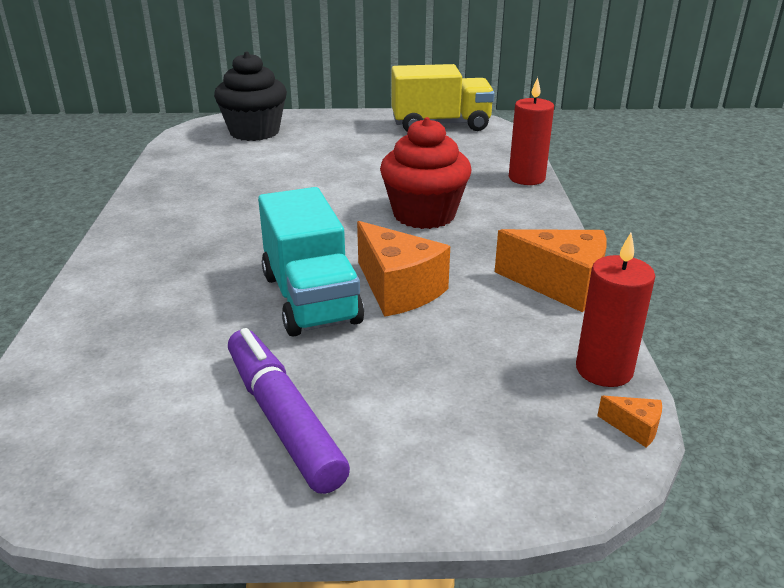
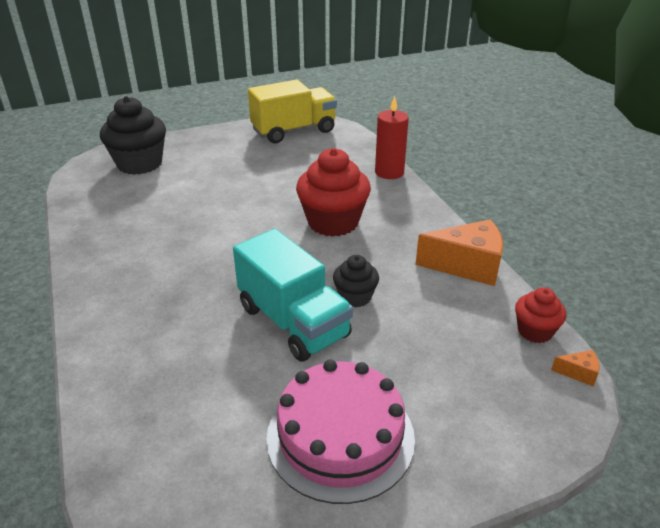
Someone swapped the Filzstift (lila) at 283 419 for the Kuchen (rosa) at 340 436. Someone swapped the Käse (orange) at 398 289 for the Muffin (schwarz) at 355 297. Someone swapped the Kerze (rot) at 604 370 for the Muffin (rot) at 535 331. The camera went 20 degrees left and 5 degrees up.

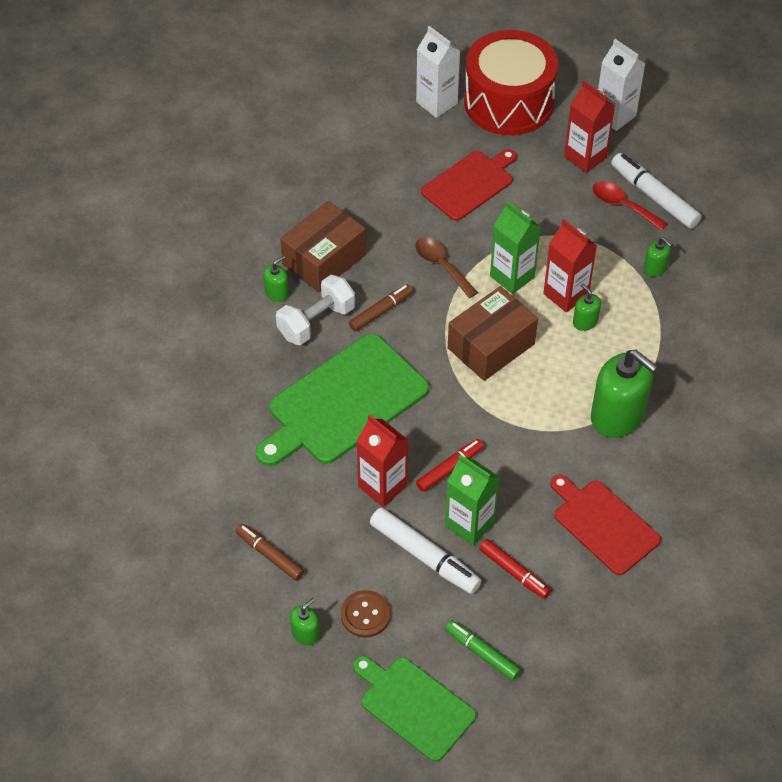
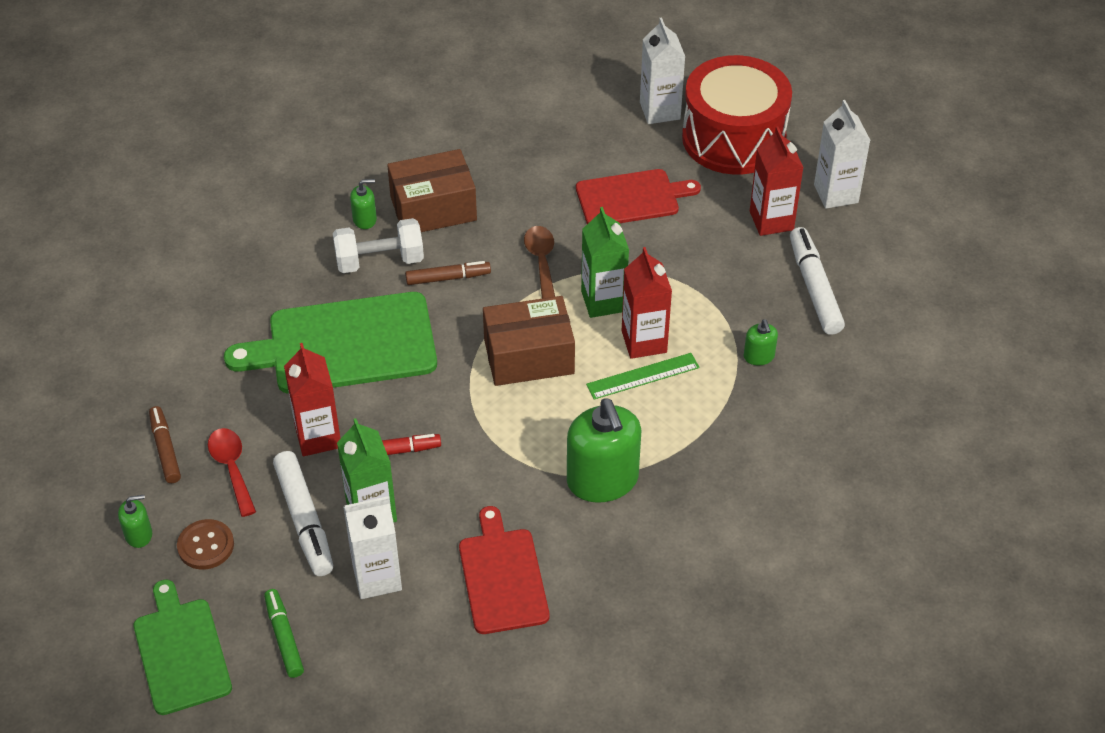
Someone swapped the Filzstift (rot) at 514 572 for the Getränkekarton (weiß) at 377 578. Someone swapped the Seifenspender (grün) at 585 322 for the Lineal (grün) at 642 376. Someone carried the Löffel (rot) from 623 206 to 232 468. The camera went 30 degrees right and 5 degrees down.

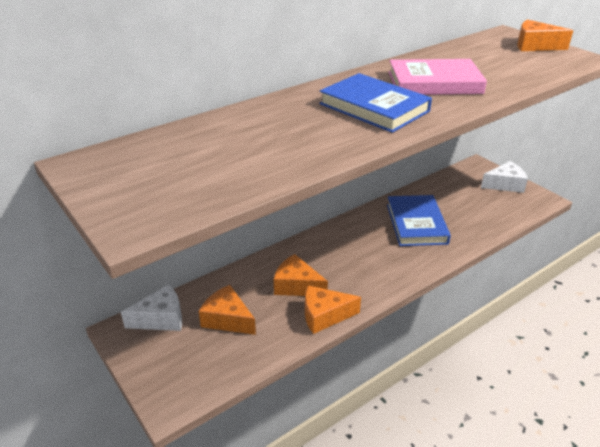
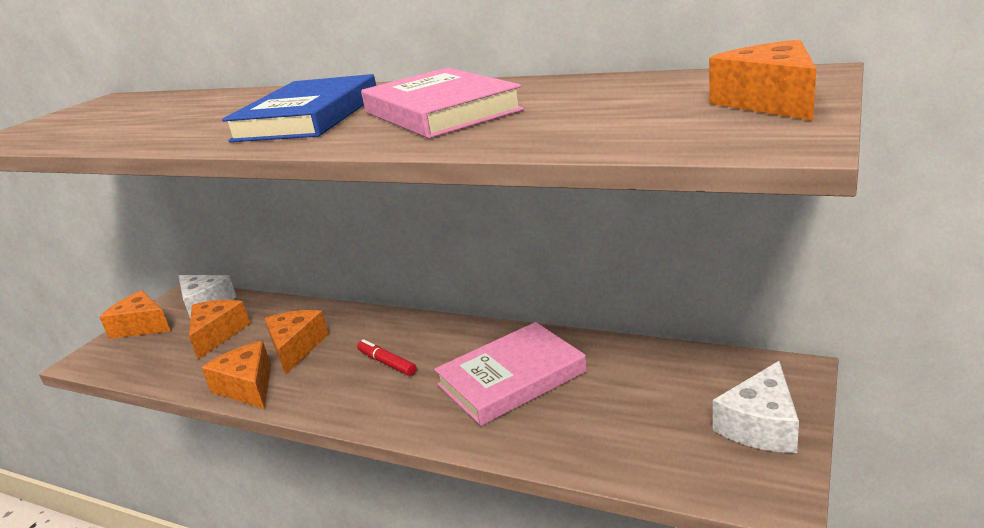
Someone repainted the Buch (blau) at 416 224, which became the Buch (rosa) at 511 378. Someone rotated the Käse (weiß) at 505 184 by 75 degrees clockwise. Someone put down the Käse (orange) at 141 326. Someone put down the Filzstift (rot) at 387 363. The camera went 65 degrees right and 10 degrees down.

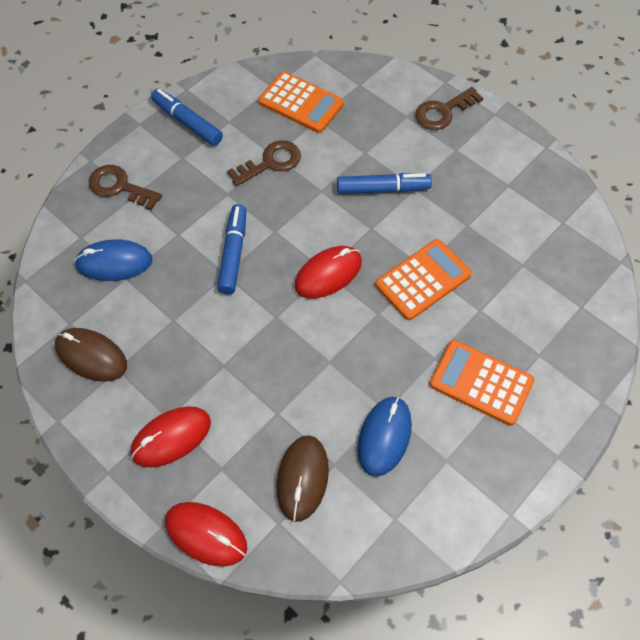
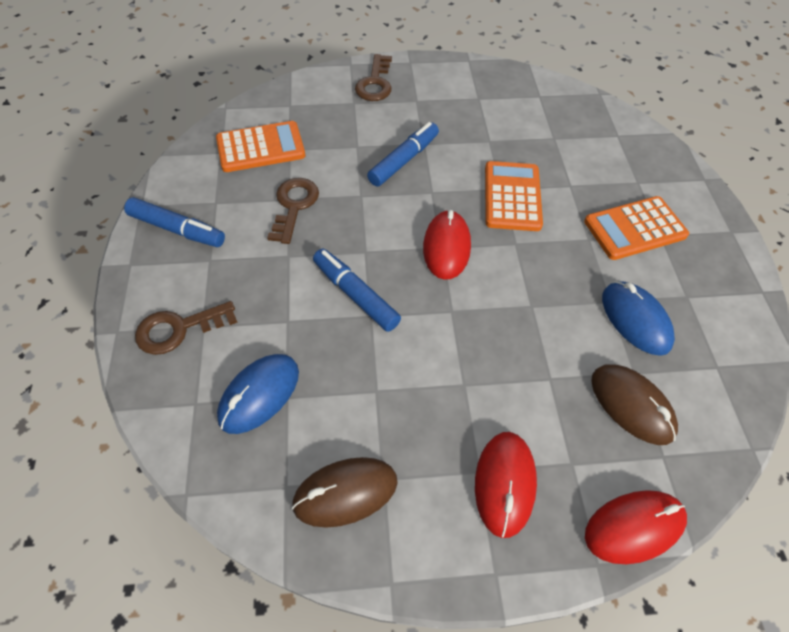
Someone rotated the Filzstift (blau) at 187 122 by 150 degrees counterclockwise. The camera went 50 degrees left and 5 degrees down.

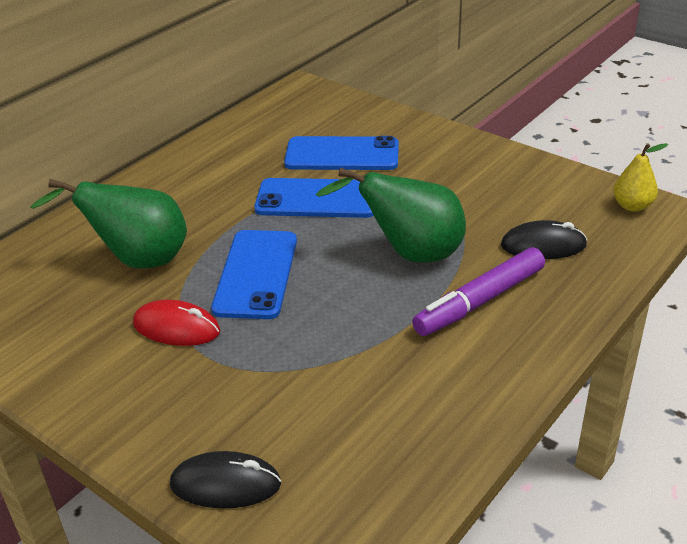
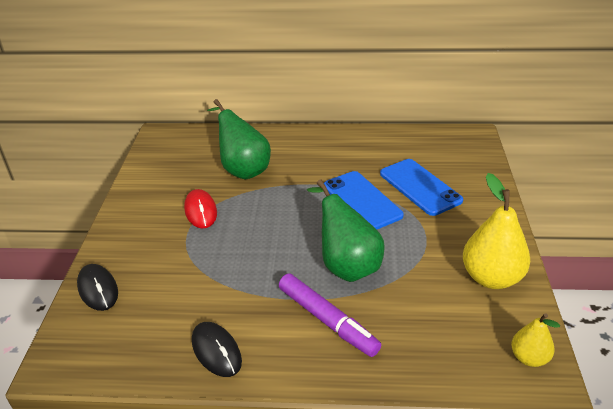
Someone took away the Handy (blau) at 256 274. Someone rotated the Filzstift (lila) at 480 301 by 150 degrees counterclockwise. Someone carried the Computermaus (schwarz) from 543 245 to 216 351. Someone put down the Birne (gelb) at 491 278. The camera went 55 degrees right and 0 degrees up.

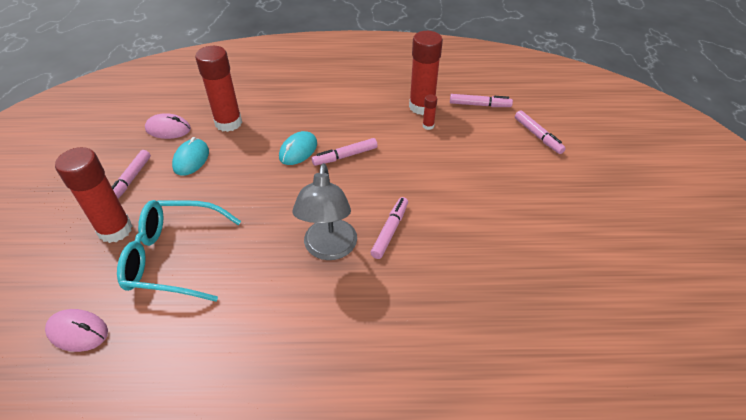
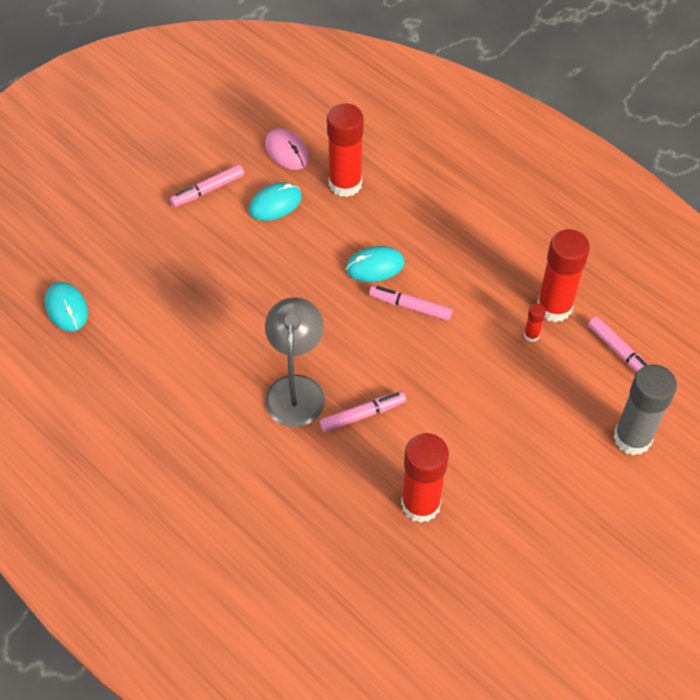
Someone repainted the Computermaus (rosa) at 78 332, which became the Computermaus (türkis) at 67 308. Someone carried the Klebestift (rot) from 115 230 to 420 504. Someone took away the Brille (türkis) at 174 257. Someone rotated the Lampe (grau) at 329 249 by 135 degrees clockwise. Someone swapped the Filzstift (rosa) at 538 136 for the Klebestift (grau) at 632 438. The camera went 45 degrees right and 10 degrees up.

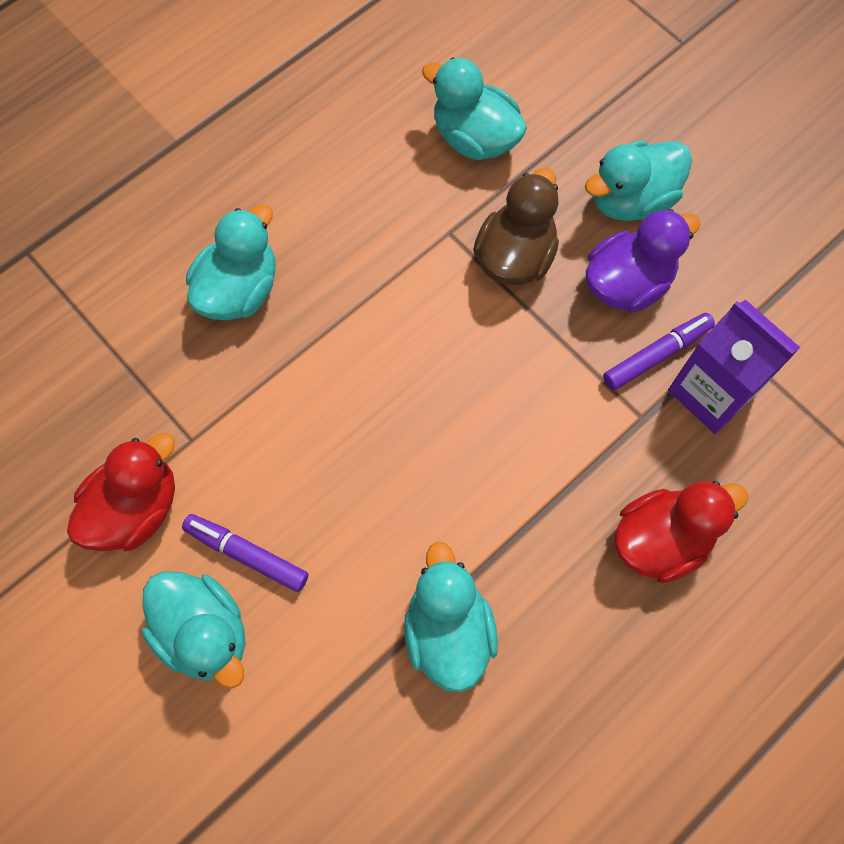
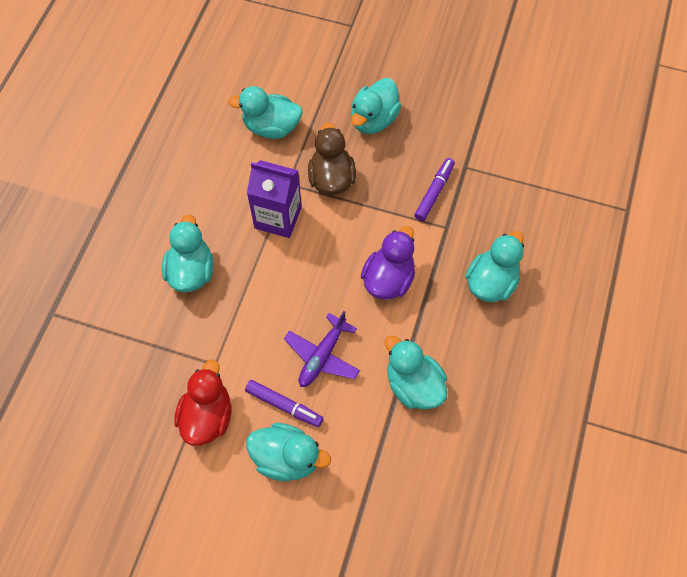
Someone rotated the Filzstift (lila) at 247 554 by 150 degrees counterclockwise. Someone carried the Ente (lila) from 627 283 to 388 279. Someone repainted the Ente (rot) at 661 539, which became the Ente (türkis) at 491 282. Someone carried the Getränkekarton (lila) from 711 392 to 278 217. Someone put down the Flugzeug (lila) at 322 356. The camera went 30 degrees left and 5 degrees down.

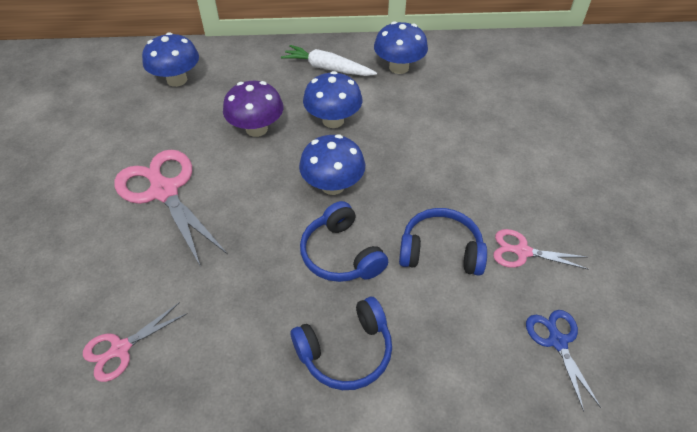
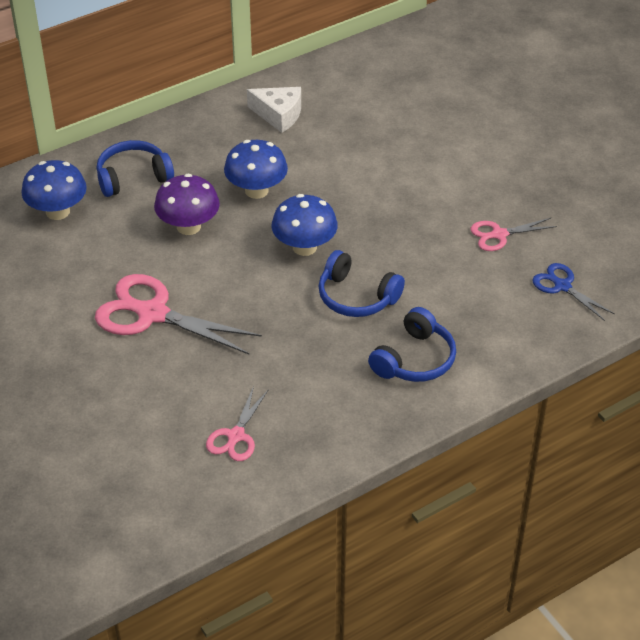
Someone took away the Karotte (weiß) at 327 68. Someone swapped the Pilz (blau) at 399 67 for the Käse (weiß) at 279 115. Someone carried the Kopfhörer (blau) from 440 251 to 133 177. The camera went 30 degrees left and 5 degrees down.

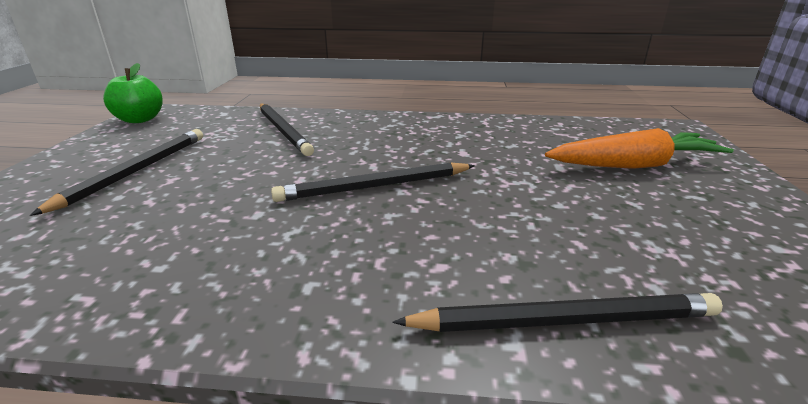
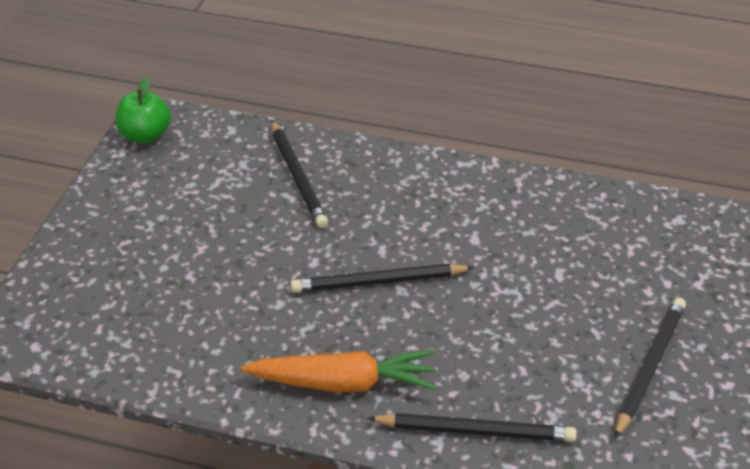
Someone carried the Bleistift (schwarz) from 135 171 to 649 367. Someone carried the Karotte (orange) from 634 165 to 343 383. The camera went 10 degrees right and 15 degrees up.

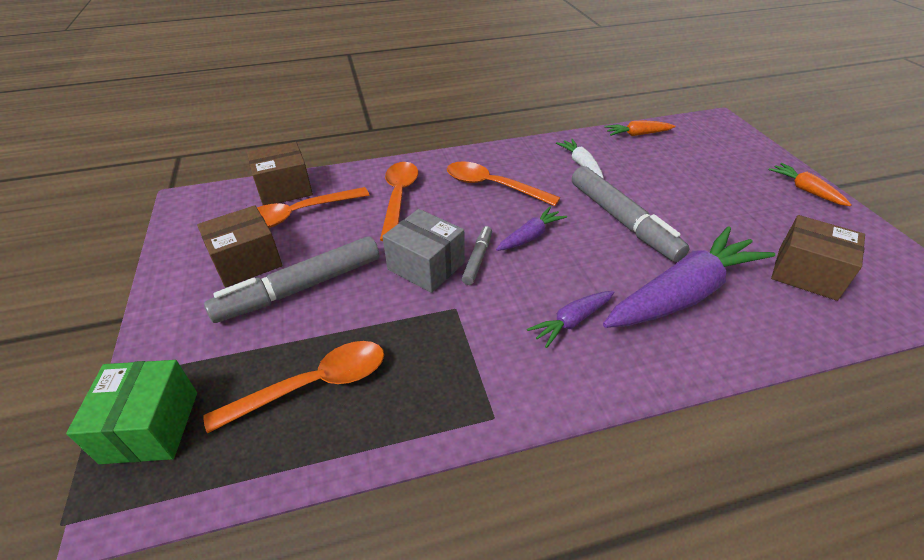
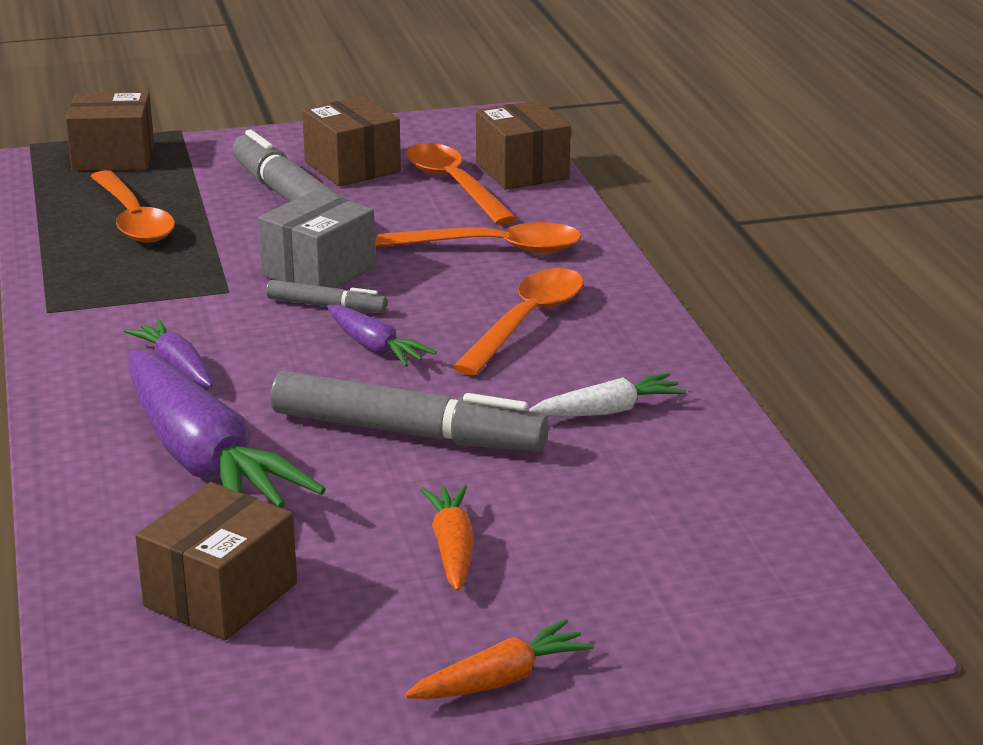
Someone repainted the Schachtel (grün) at 150 426, which became the Schachtel (braun) at 113 157. Someone rotated the Filzstift (grau) at 623 221 by 135 degrees counterclockwise. Someone carried the Karotte (orange) from 637 134 to 452 548. The camera went 90 degrees right and 15 degrees down.

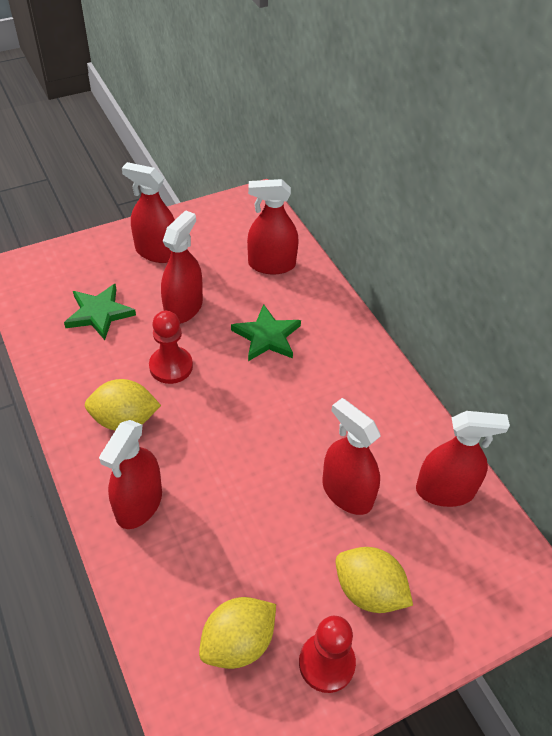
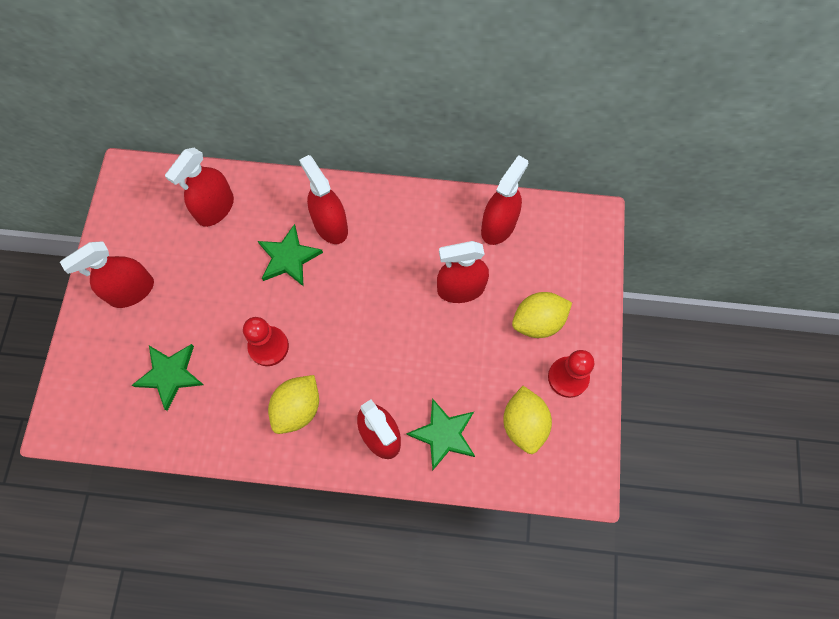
Someone carried the Sprühflasche (rot) from 183 308 to 330 225. Someone put down the Stern (grün) at 443 434. The camera went 55 degrees left and 20 degrees up.

